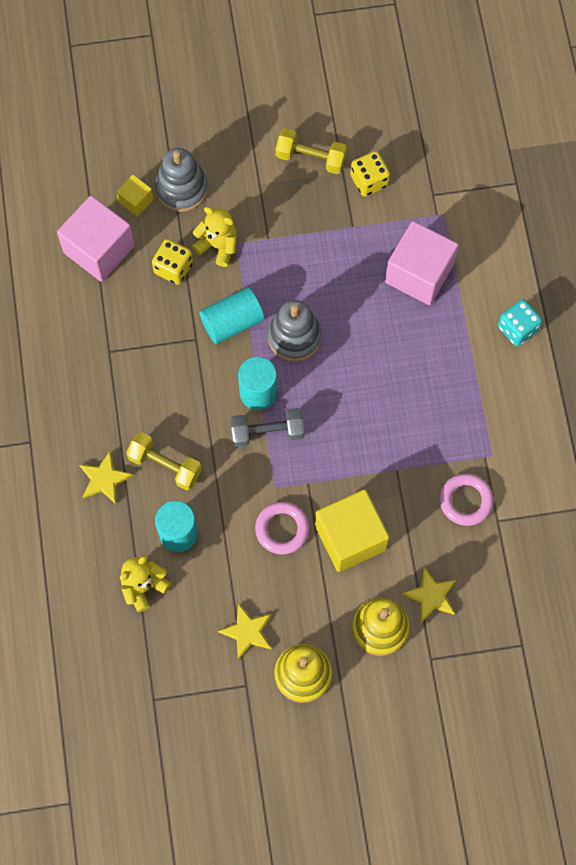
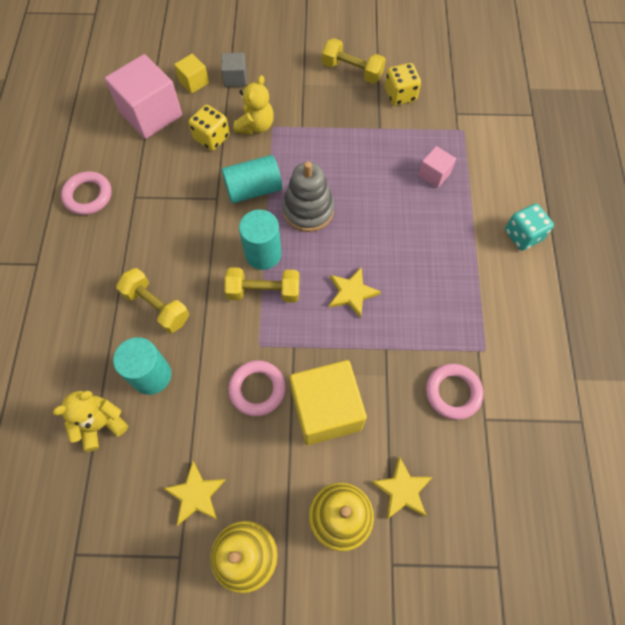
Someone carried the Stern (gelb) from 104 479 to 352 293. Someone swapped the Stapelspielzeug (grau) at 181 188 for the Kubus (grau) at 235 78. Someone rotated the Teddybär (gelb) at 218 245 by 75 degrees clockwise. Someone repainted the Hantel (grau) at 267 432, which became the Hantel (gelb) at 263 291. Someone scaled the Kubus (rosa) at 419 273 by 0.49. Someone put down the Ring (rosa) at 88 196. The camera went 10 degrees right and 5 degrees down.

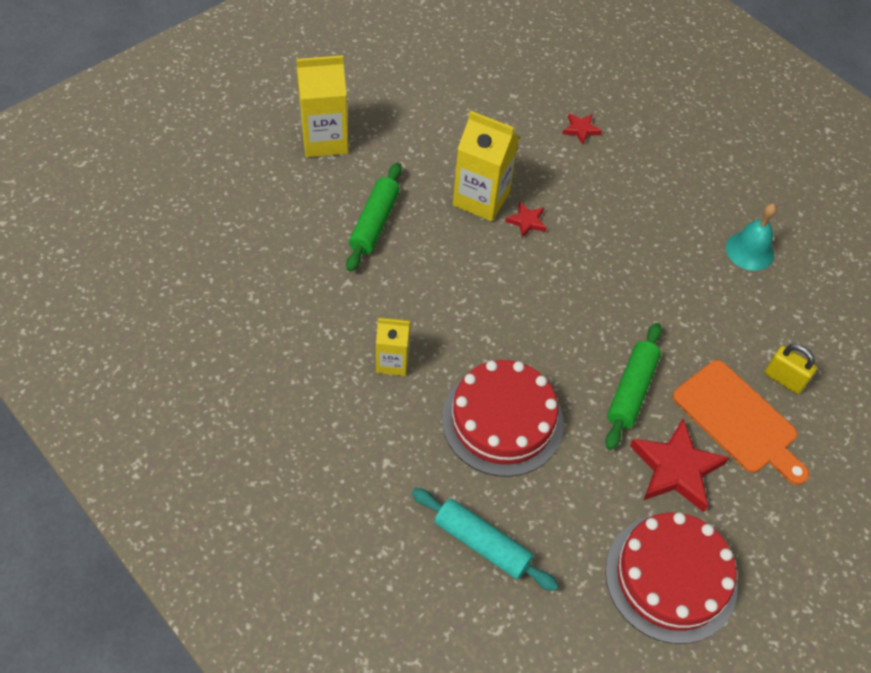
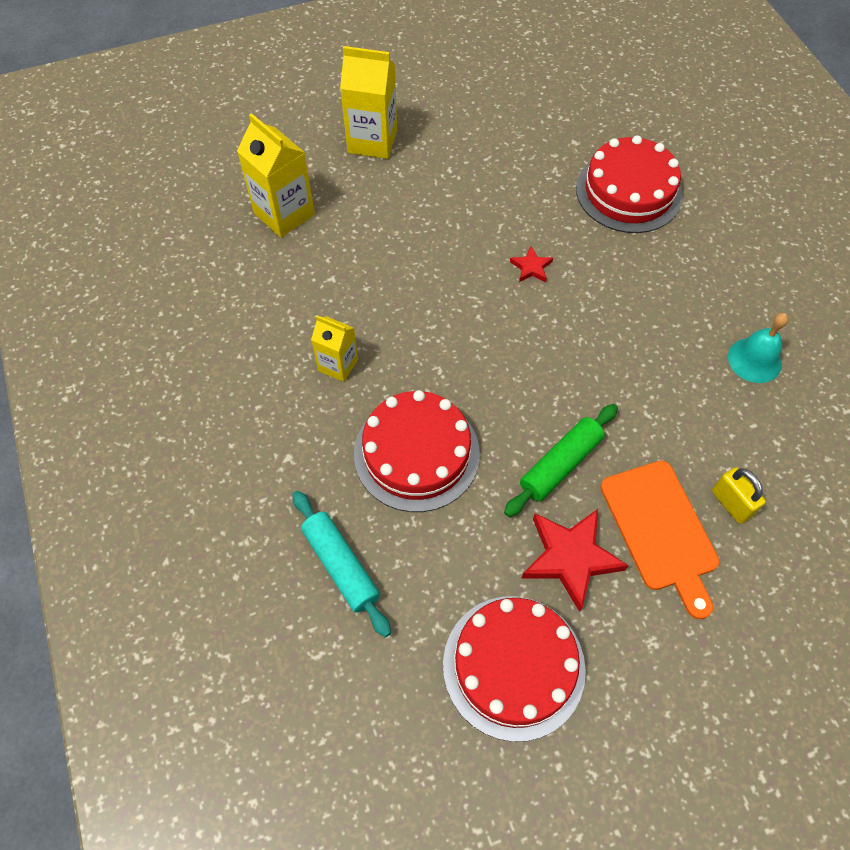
Someone took away the Nudelholz (grün) at 374 223. Someone carried the Getränkekarton (gelb) from 481 199 to 284 214. Someone swapped the Stern (rot) at 581 130 for the Kuchen (rot) at 628 192. The camera went 25 degrees right and 5 degrees up.

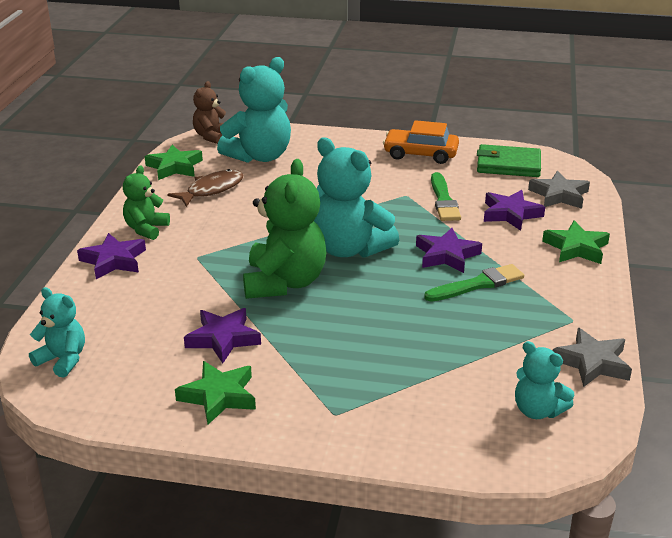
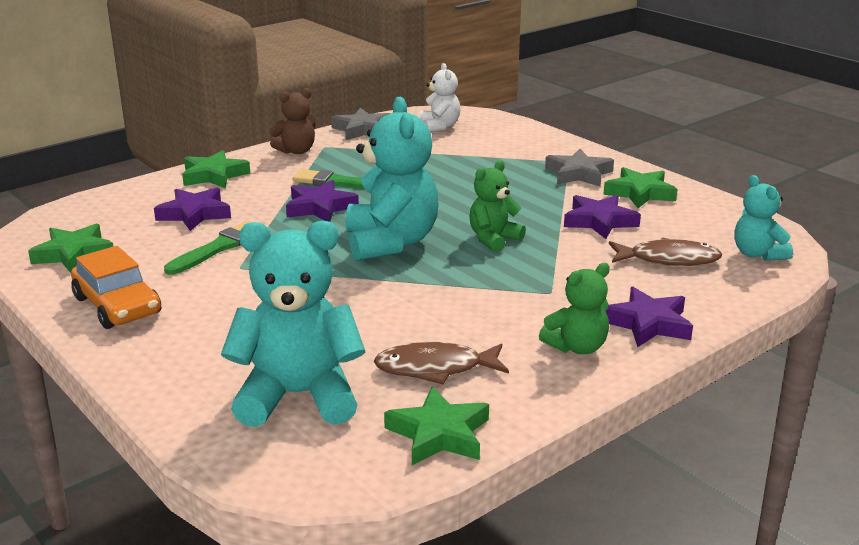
Someone carried the Teddybär (braun) from 211 136 to 296 151. Someone scaled the Teddybär (grün) at 284 282 by 0.55. Someone swapped the Geldbörse (grün) at 508 165 for the Stern (grün) at 74 254. Someone repainted the Teddybär (türkis) at 537 410, which became the Teddybär (weiß) at 439 126. Someone carried the Stern (grau) from 559 195 to 578 174. Someone put down the Fisch (braun) at 669 259. The camera went 140 degrees left and 5 degrees down.

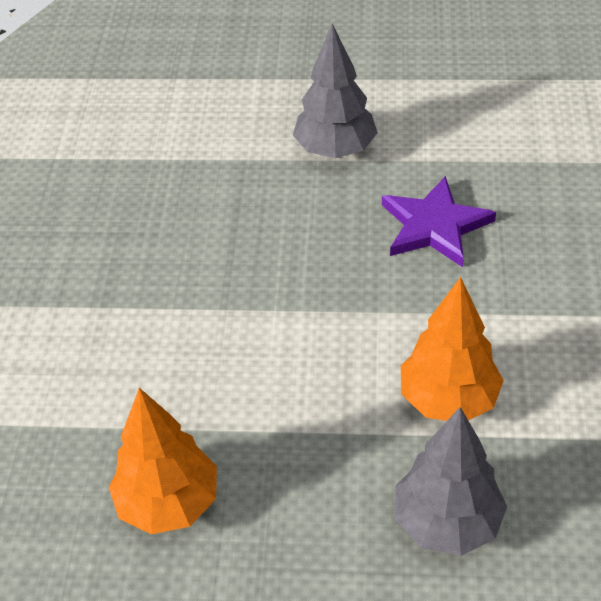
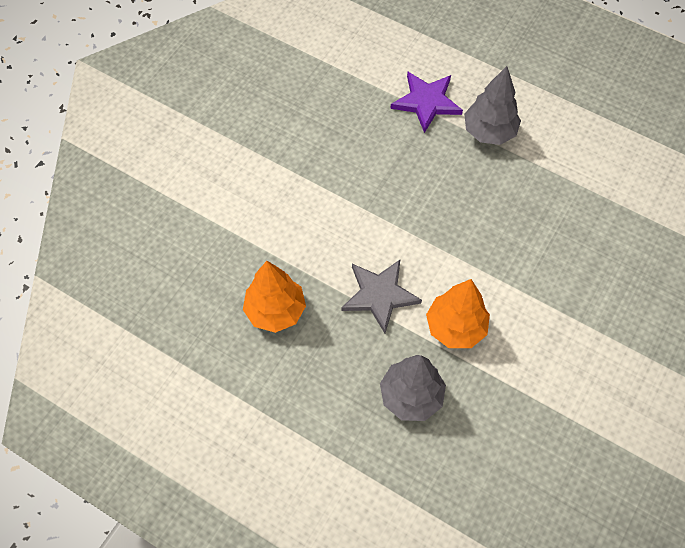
Someone carried the Stern (lila) from 434 226 to 426 102. Someone put down the Stern (grau) at 380 295. The camera went 25 degrees right and 15 degrees up.

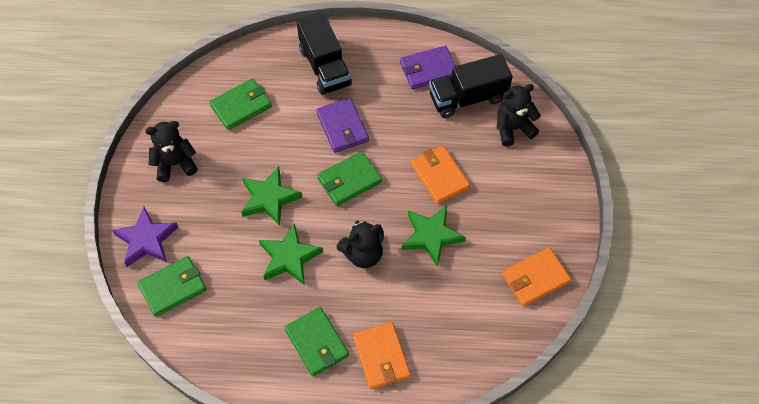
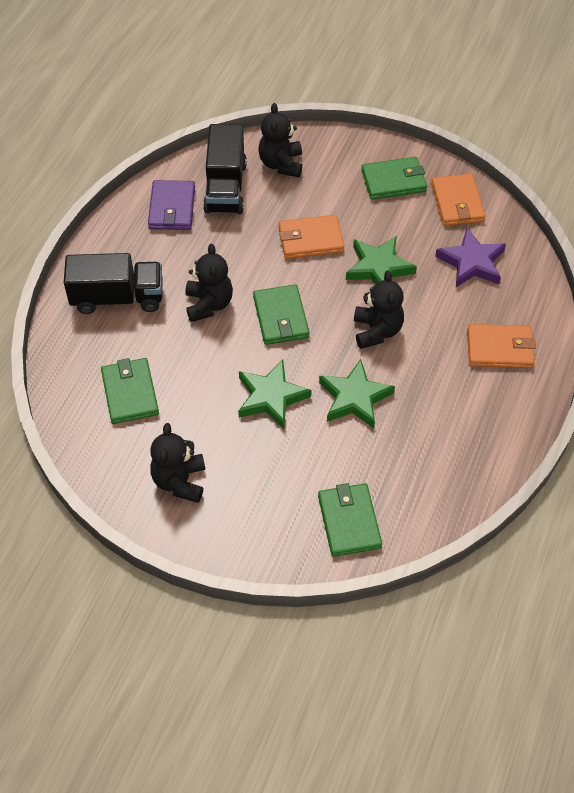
Someone carried the Stern (lila) from 146 240 to 471 262. Someone carried the Geldbörse (grün) from 317 343 to 393 181. Someone swapped the Geldbörse (lila) at 342 127 for the Teddybär (schwarz) at 209 304. The camera went 70 degrees left and 5 degrees down.

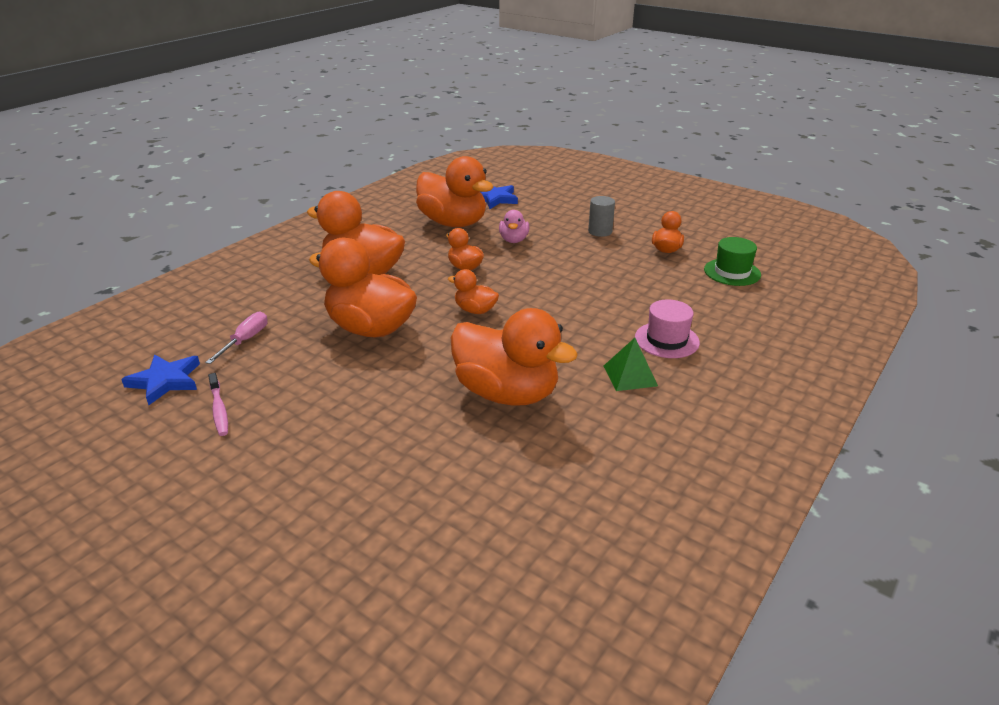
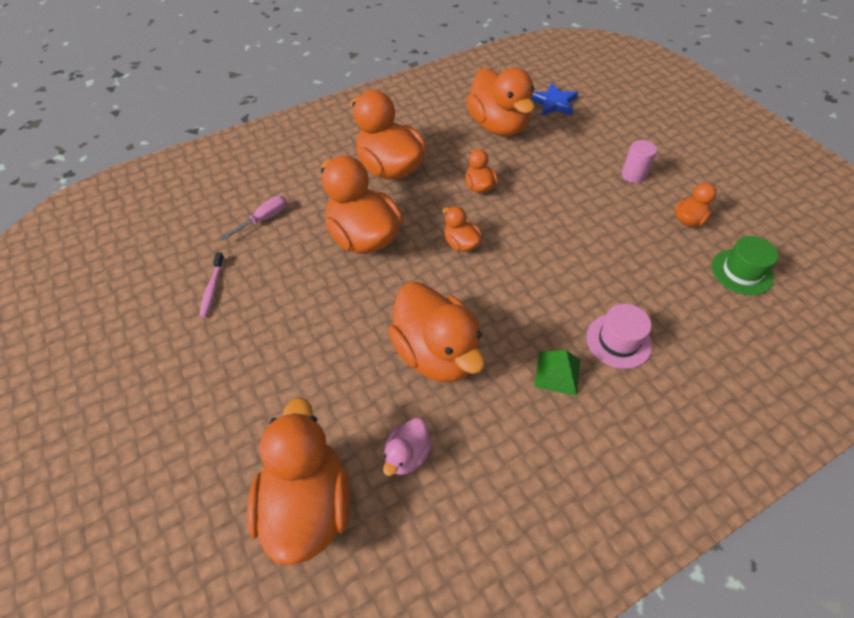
Someone took away the Stern (blau) at 165 381. Someone carried the Ente (rosa) from 514 240 to 407 455. Someone repainted the Vollzylinder (grau) at 600 231, which became the Vollzylinder (rosa) at 633 175. Someone put down the Ente (orange) at 307 505. The camera went 25 degrees right and 20 degrees up.

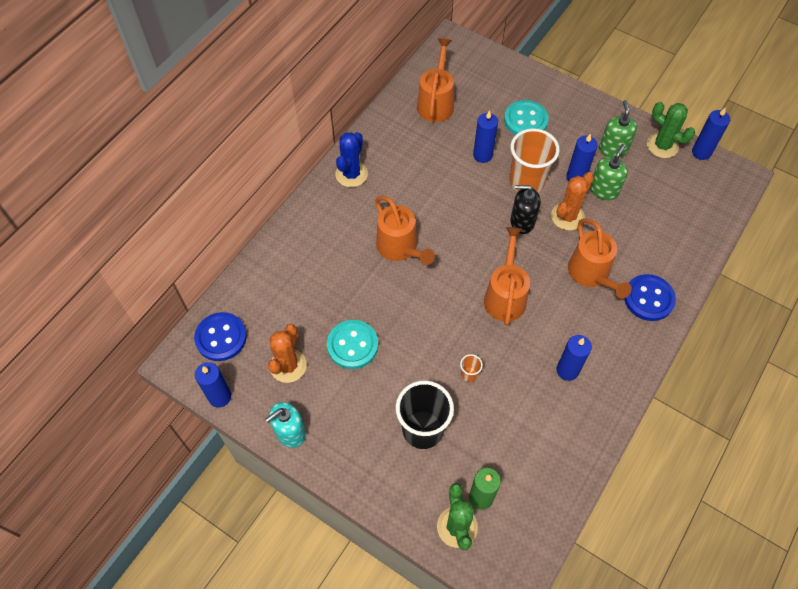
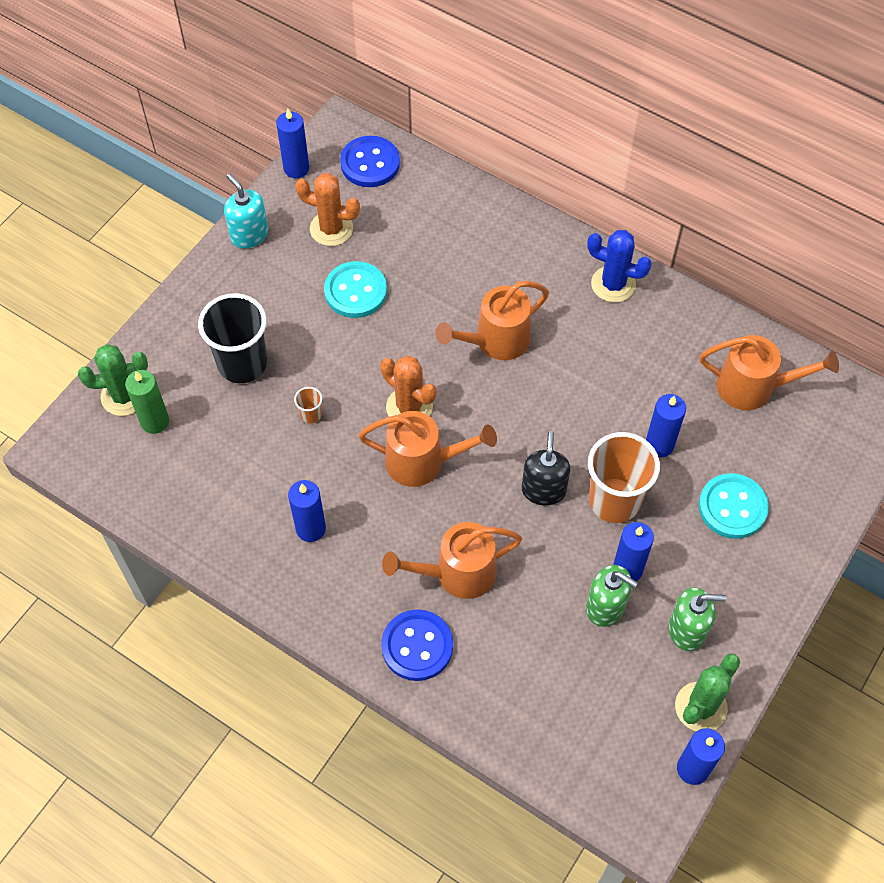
Someone carried the Kaktus (orange) from 567 216 to 409 407. The camera went 90 degrees right and 0 degrees up.

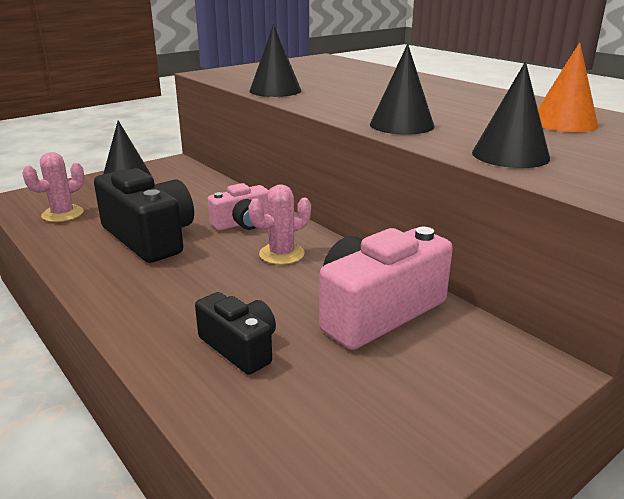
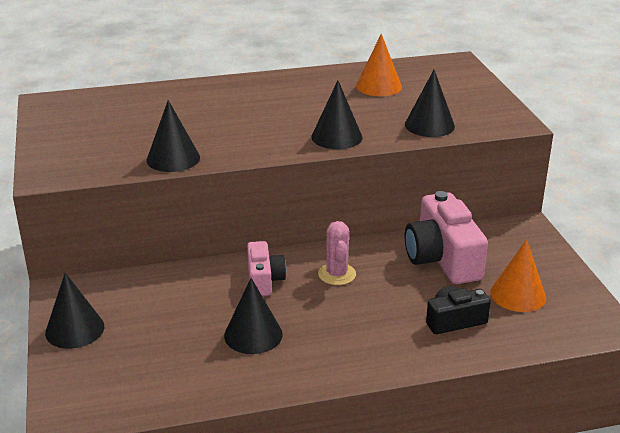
Someone took away the Kaktus (rosa) at 62 214. Someone swapped the Kamera (schwarz) at 149 237 for the Kegel (schwarz) at 253 334. Someone put down the Kegel (orange) at 518 295. The camera went 65 degrees left and 5 degrees up.

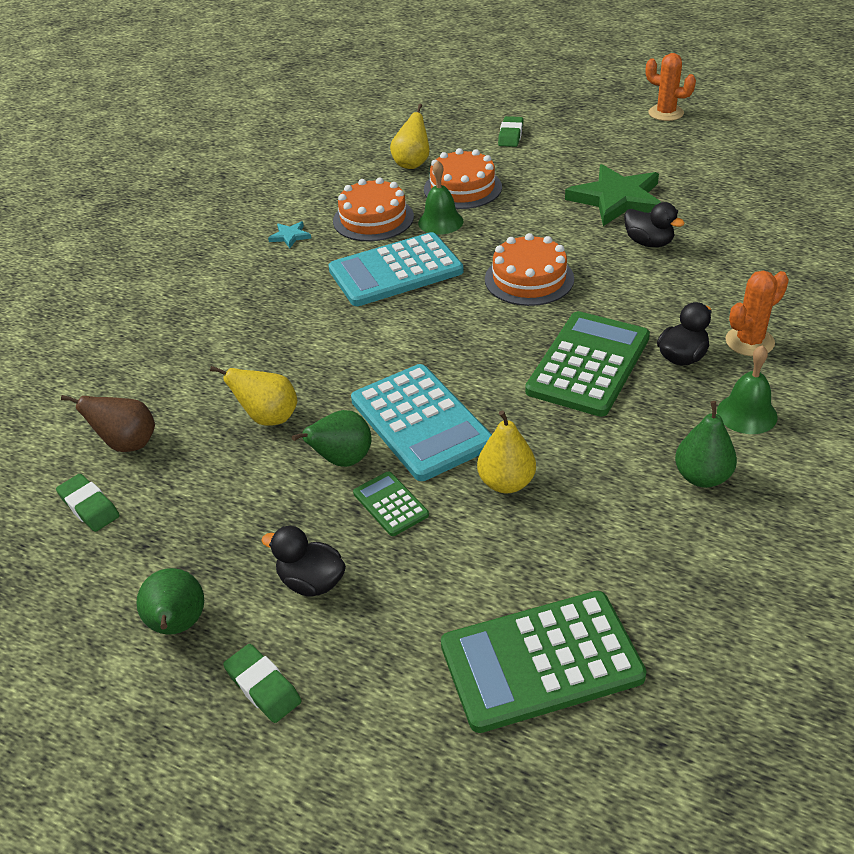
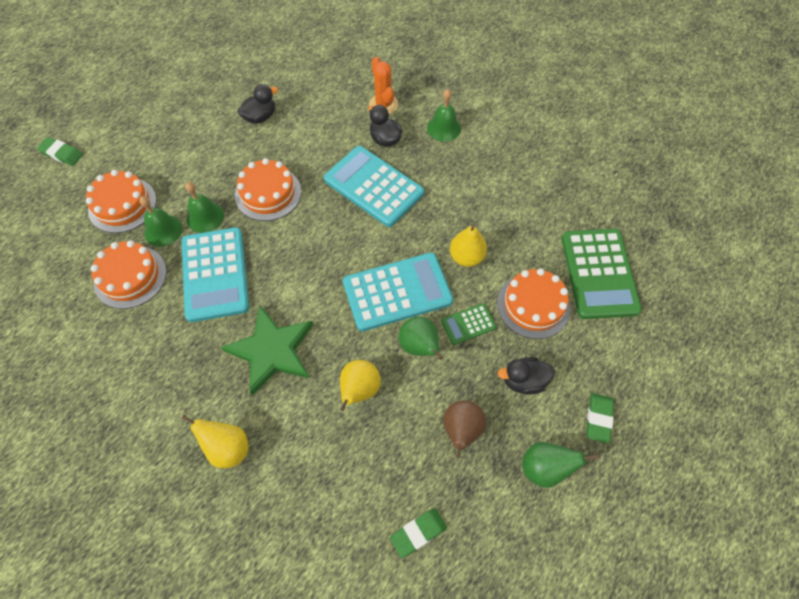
Someone carried the Birne (braun) from 127 444 to 461 431. Someone rotated the Radiergummi (grün) at 263 687 by 45 degrees counterclockwise. Someone rotated the Ente (schwarz) at 311 582 by 45 degrees clockwise. Someone took away the Stern (türkis) at 290 236. Someone carried the Birne (gelb) from 412 164 to 228 448. Someone repainted the Taschenrechner (grün) at 588 364, which became the Taschenrechner (türkis) at 373 186. Someone carried the Stern (grün) from 617 199 to 272 351. Someone took away the Kaktus (orange) at 666 113. Someone took away the Birne (grün) at 702 477. Someone put down the Glocke (grün) at 205 217. Someone put down the Kuchen (orange) at 533 305. The camera went 80 degrees left and 20 degrees up.

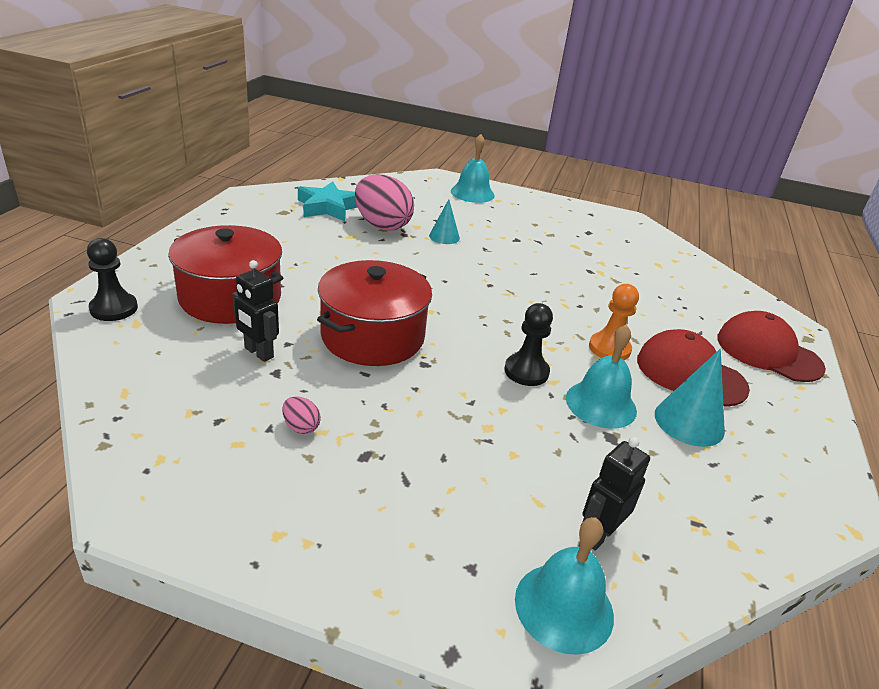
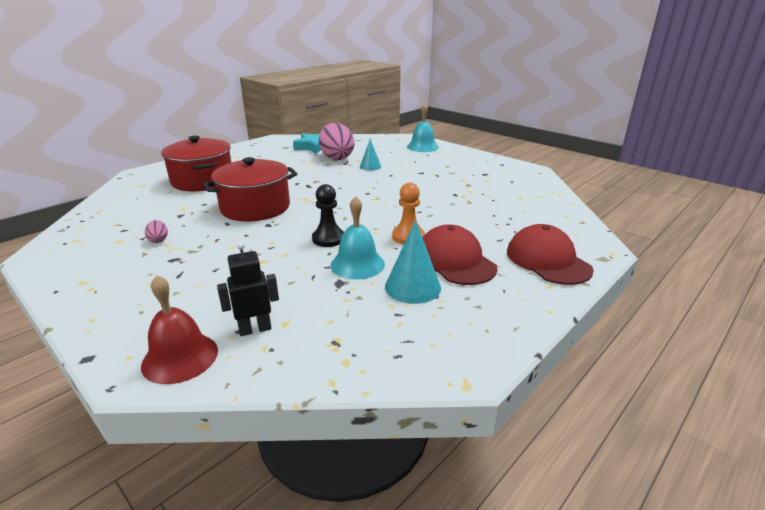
Someone took away the Bauer (schwarz) at 114 308. Someone took away the Roboter (schwarz) at 258 353. Someone repainted the Glocke (türkis) at 564 607, which became the Glocke (rot) at 180 357. The camera went 30 degrees right and 5 degrees down.

